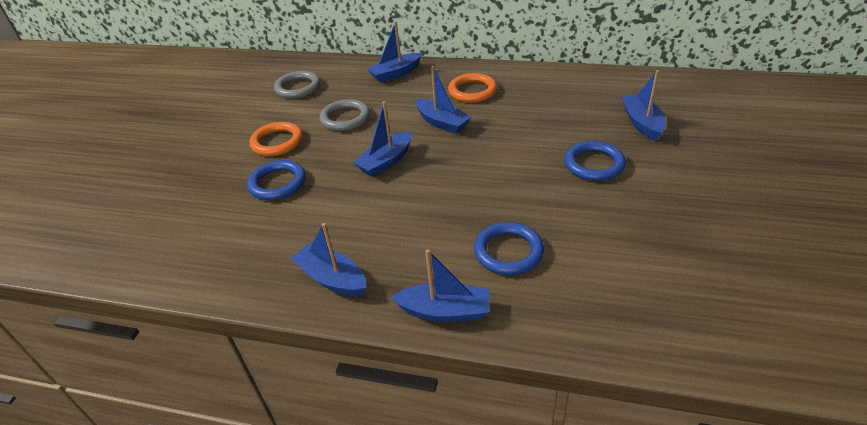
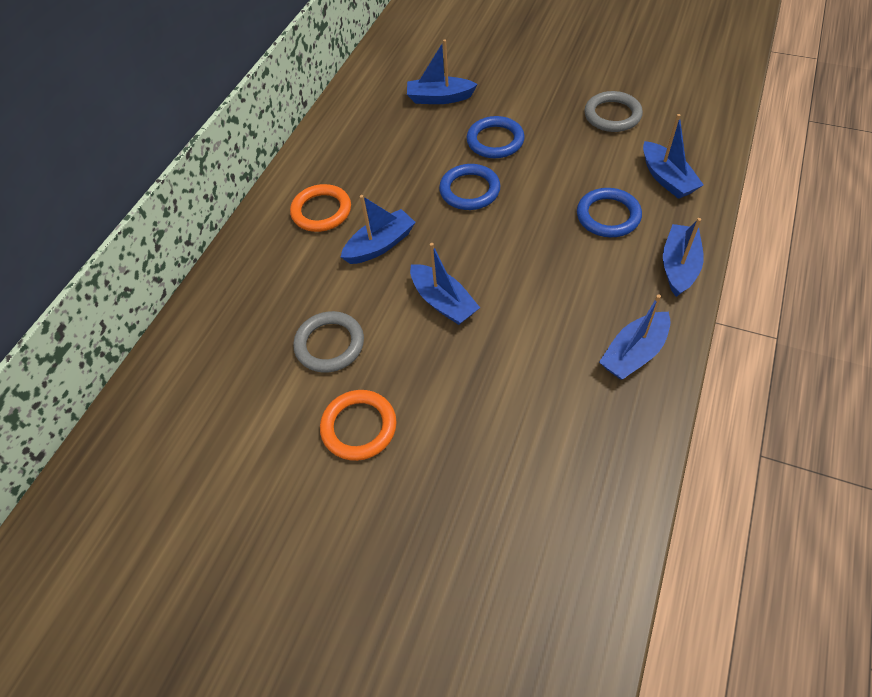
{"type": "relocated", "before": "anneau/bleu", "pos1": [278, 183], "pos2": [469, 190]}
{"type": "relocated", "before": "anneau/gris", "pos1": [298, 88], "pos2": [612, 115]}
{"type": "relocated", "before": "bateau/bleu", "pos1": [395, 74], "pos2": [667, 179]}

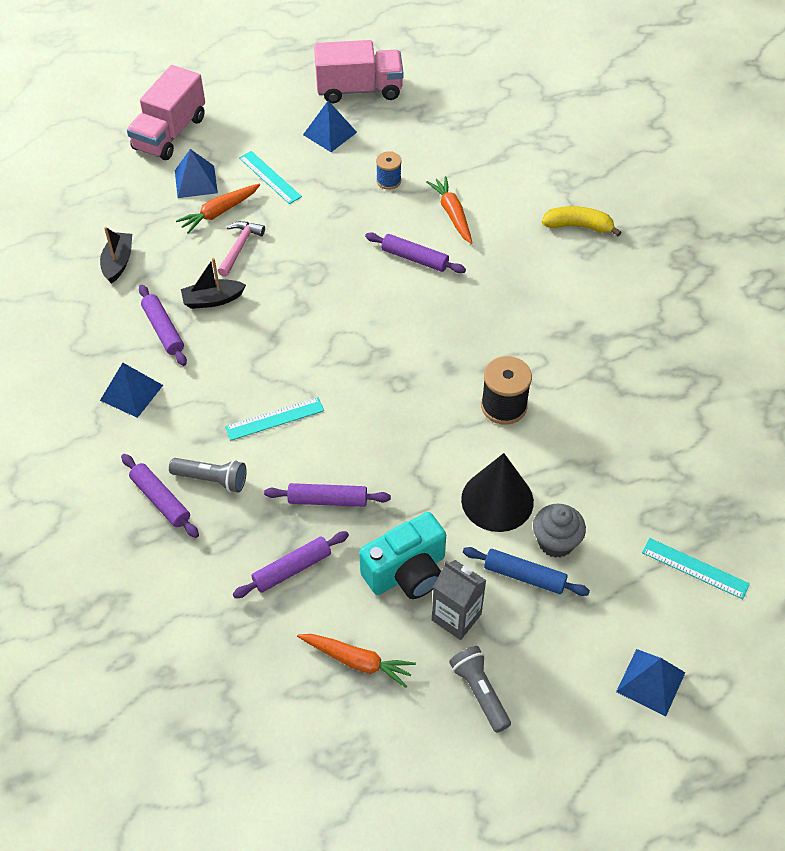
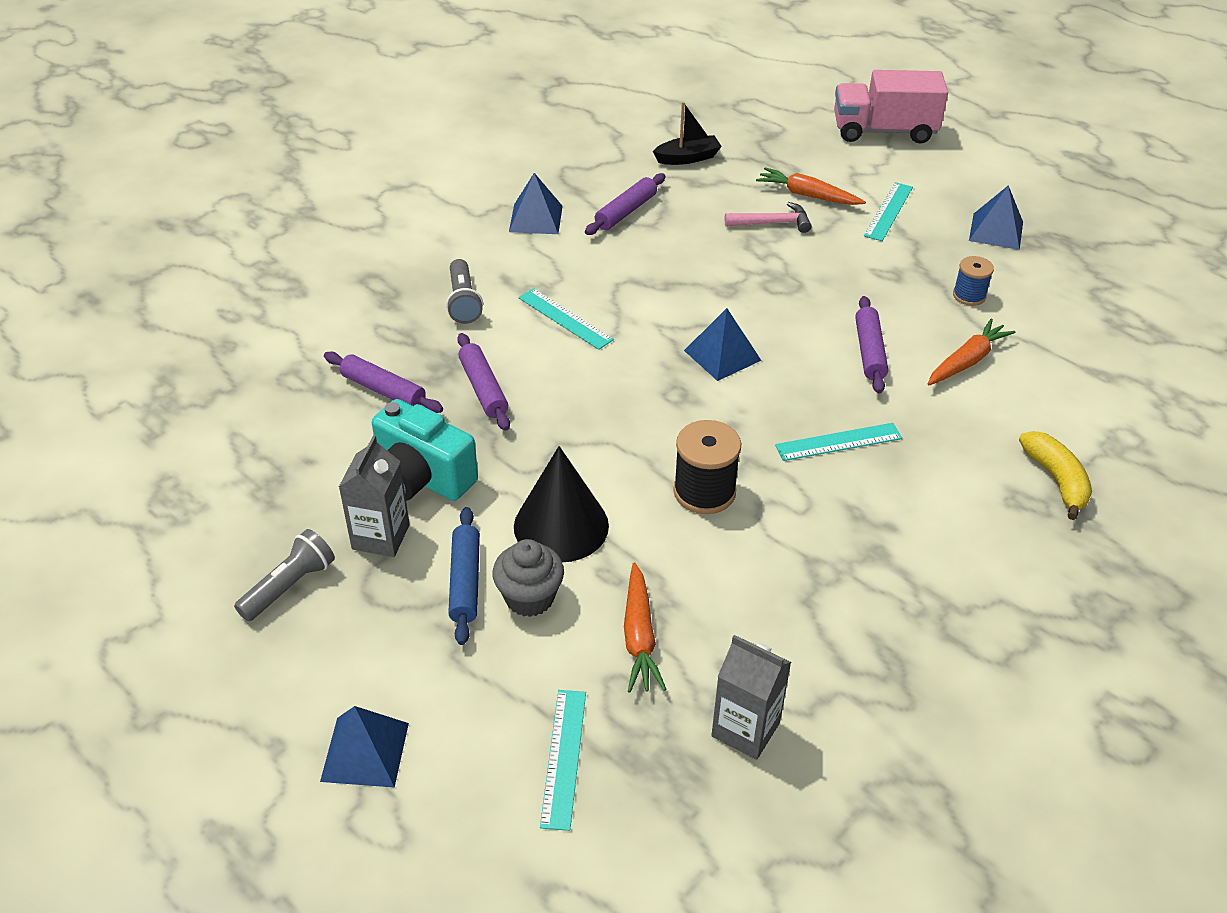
{"type": "relocated", "before": "carotte/orange", "pos1": [357, 661], "pos2": [639, 637]}
{"type": "relocated", "before": "pyramide/bleu", "pos1": [196, 181], "pos2": [722, 355]}
{"type": "appeared", "after": "brique de lait/gris", "pos2": [745, 729]}
{"type": "appeared", "after": "règle/turquoise", "pos2": [838, 442]}
{"type": "missing", "before": "rouleau à pâtisserie/violet", "pos1": [161, 500]}
{"type": "missing", "before": "bateau/noir", "pos1": [212, 300]}
{"type": "missing", "before": "camion/rose", "pos1": [359, 90]}

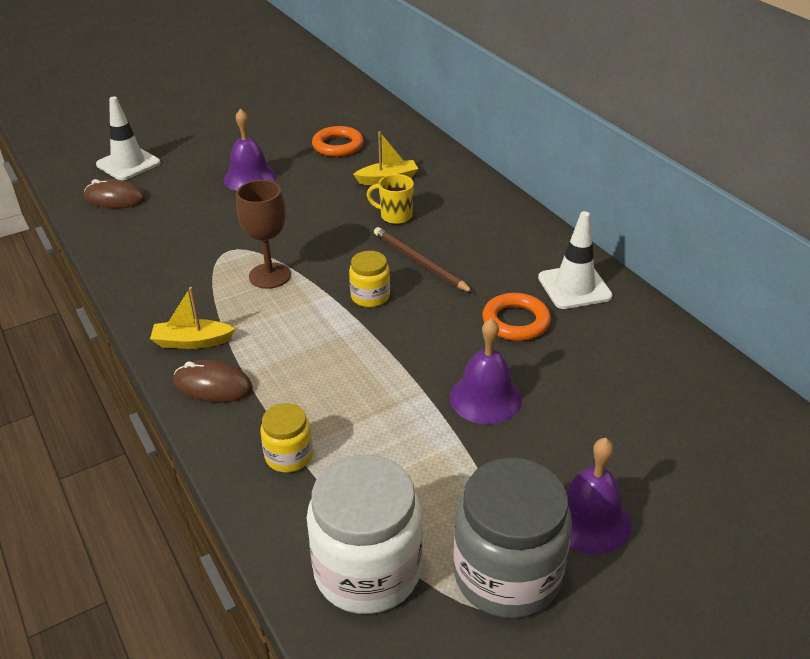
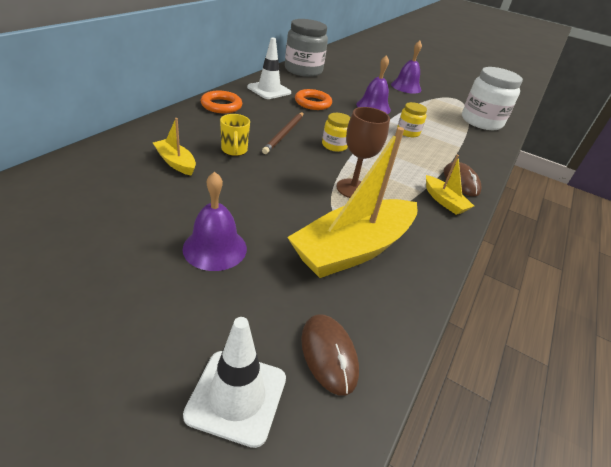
{"type": "relocated", "before": "anneau/orange", "pos1": [338, 146], "pos2": [221, 105]}
{"type": "relocated", "before": "bocal/gris", "pos1": [507, 574], "pos2": [303, 70]}
{"type": "appeared", "after": "bateau/jaune", "pos2": [353, 249]}
{"type": "relocated", "before": "bocal/jaune", "pos1": [289, 456], "pos2": [408, 132]}

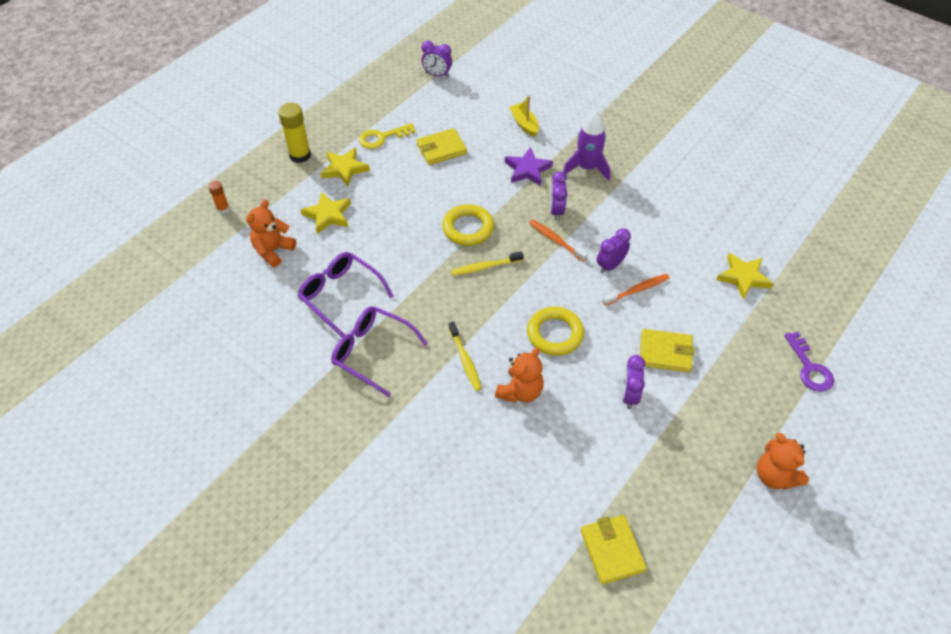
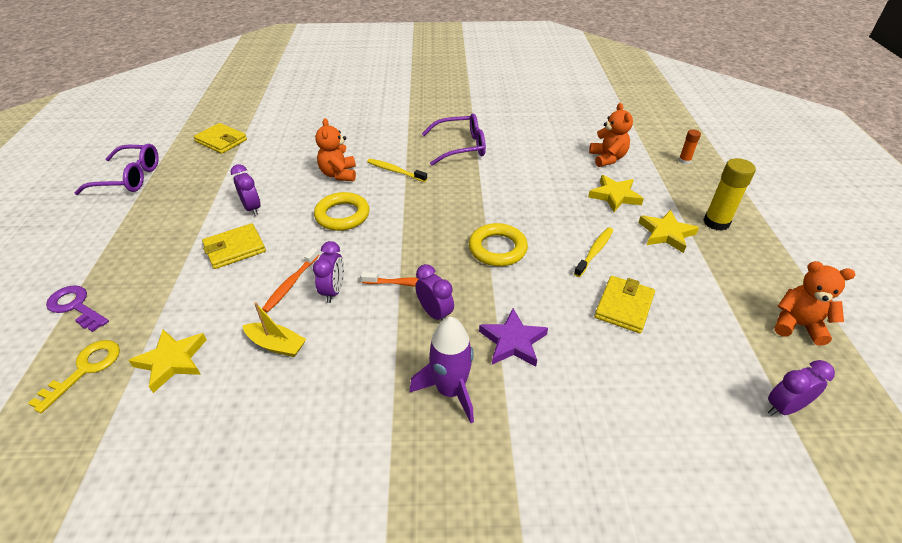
{"type": "relocated", "before": "clé/jaune", "pos1": [382, 137], "pos2": [85, 369]}
{"type": "relocated", "before": "lunettes/violet", "pos1": [340, 295], "pos2": [129, 178]}
{"type": "relocated", "before": "bateau/jaune", "pos1": [524, 124], "pos2": [276, 345]}
{"type": "relocated", "before": "brosse à dents/jaune", "pos1": [484, 267], "pos2": [594, 251]}
{"type": "relocated", "before": "ours en peluche/orange", "pos1": [774, 475], "pos2": [797, 325]}

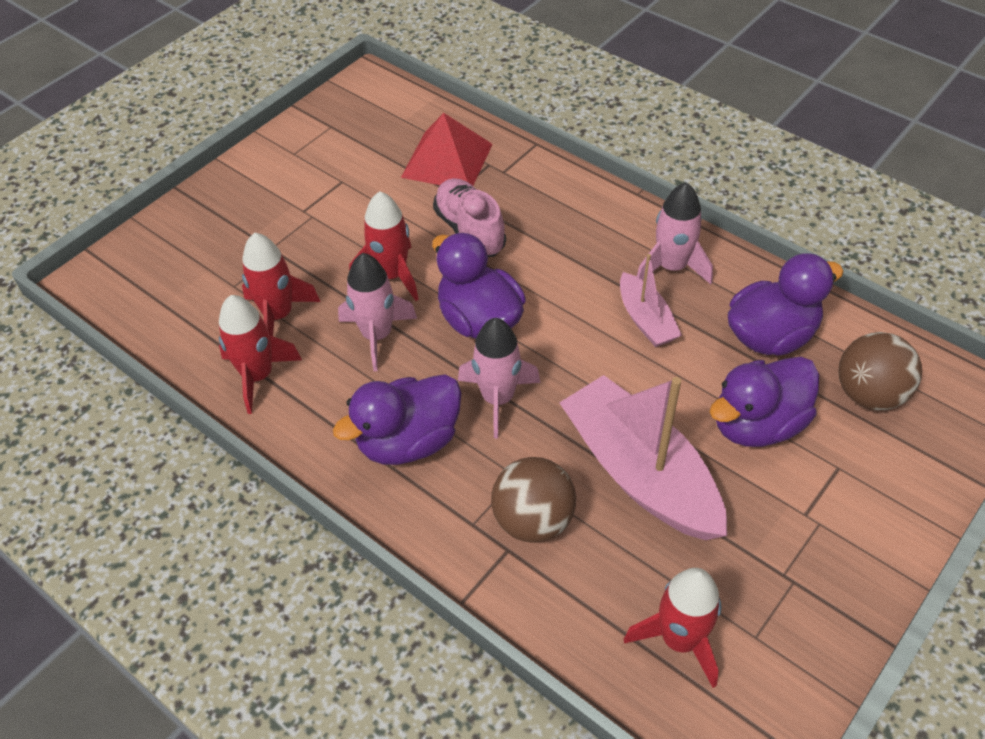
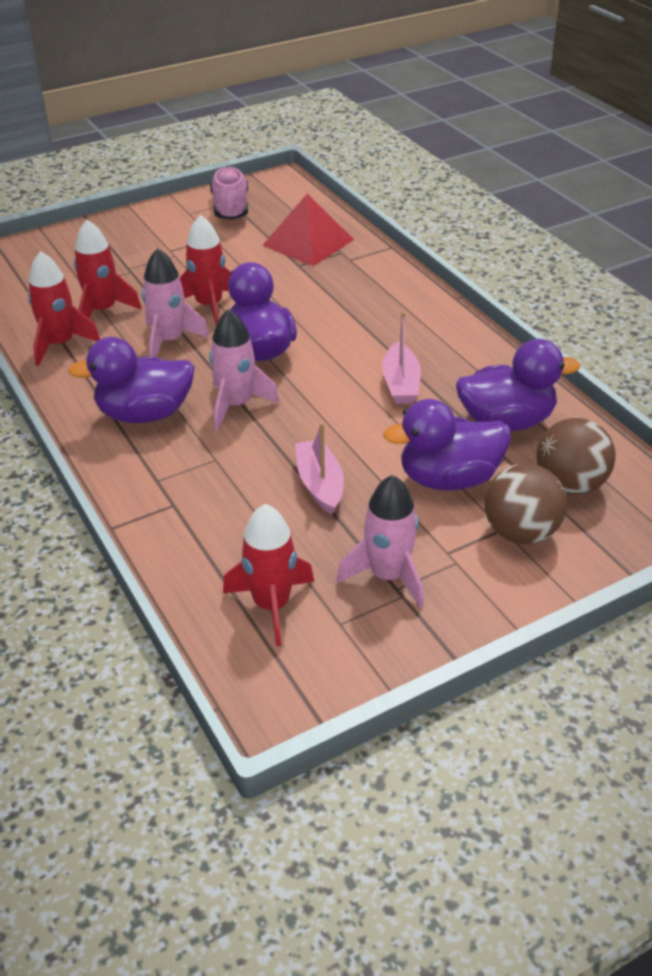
{"type": "relocated", "before": "chaussure/rose", "pos1": [470, 231], "pos2": [230, 208]}
{"type": "size", "before": "bateau/rose", "pos1": [640, 473], "pos2": [320, 484], "scale": 0.52}
{"type": "relocated", "before": "fusée/rose", "pos1": [671, 267], "pos2": [388, 576]}
{"type": "relocated", "before": "balle/marron", "pos1": [533, 520], "pos2": [520, 532]}

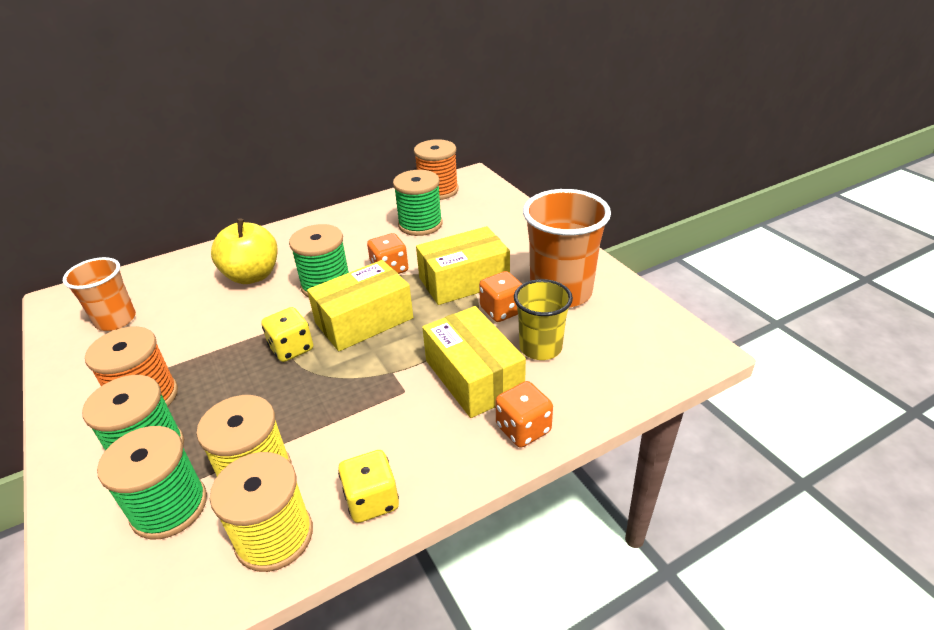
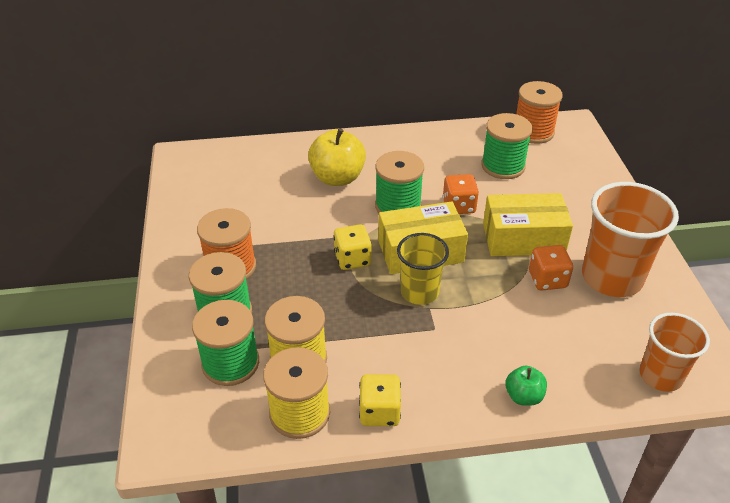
{"type": "relocated", "before": "gobelet/jaune", "pos1": [540, 347], "pos2": [419, 292]}
{"type": "exchanged", "before": "dé/orange", "after": "pomme/vert", "pos1": [523, 429], "pos2": [523, 396]}
{"type": "relocated", "before": "gobelet/orange", "pos1": [116, 320], "pos2": [660, 375]}
{"type": "missing", "before": "boîte/jaune", "pos1": [473, 377]}

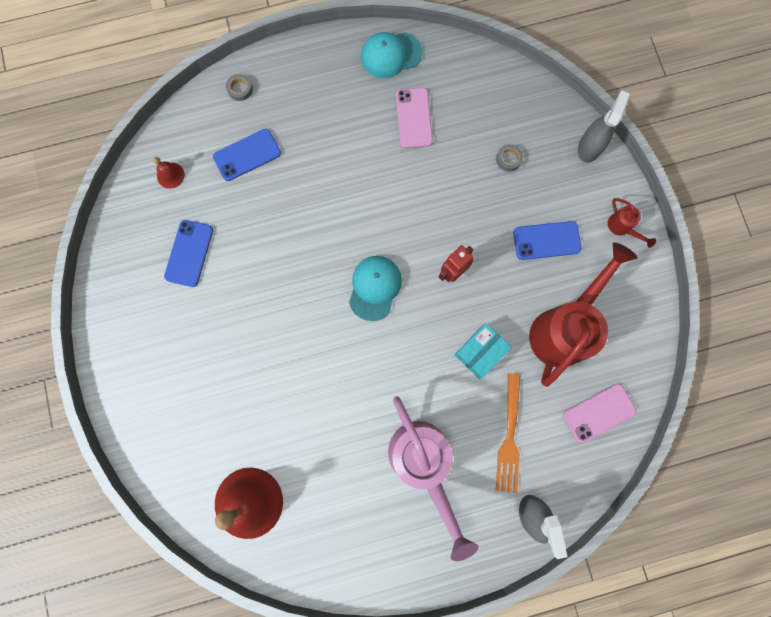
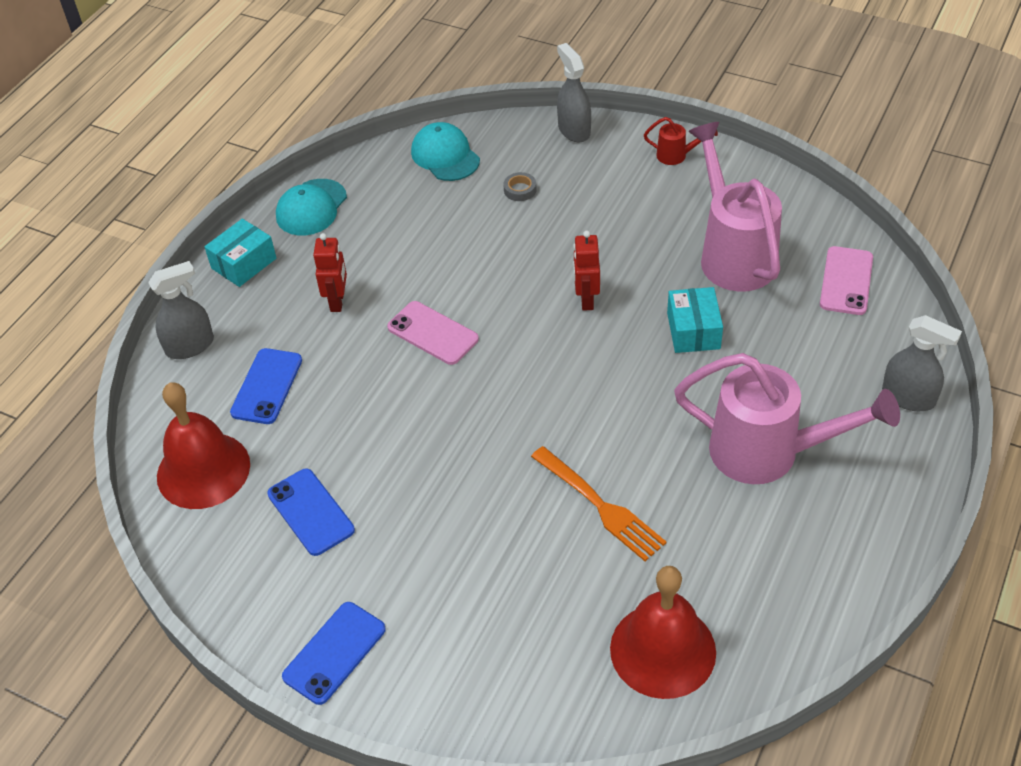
{"type": "exchanged", "before": "ruban adhésif/gris", "after": "vaporisateur/gris", "pos1": [240, 89], "pos2": [190, 346]}
{"type": "size", "before": "cloche/rouge", "pos1": [170, 175], "pos2": [203, 470], "scale": 2.26}
{"type": "appeared", "after": "boîte/turquoise", "pos2": [244, 263]}
{"type": "relocated", "before": "téléphone/bleu", "pos1": [546, 240], "pos2": [334, 653]}
{"type": "appeared", "after": "robot/rouge", "pos2": [337, 301]}
{"type": "relocated", "before": "téléphone/rose", "pos1": [414, 118], "pos2": [433, 333]}
{"type": "relocated", "before": "casquette/turquoise", "pos1": [374, 288], "pos2": [445, 156]}
{"type": "relocated", "before": "fourchette/orange", "pos1": [509, 437], "pos2": [600, 506]}
{"type": "colour", "before": "arrosoir/rouge", "after": "arrosoir/rose", "pos1": [564, 328], "pos2": [733, 254]}

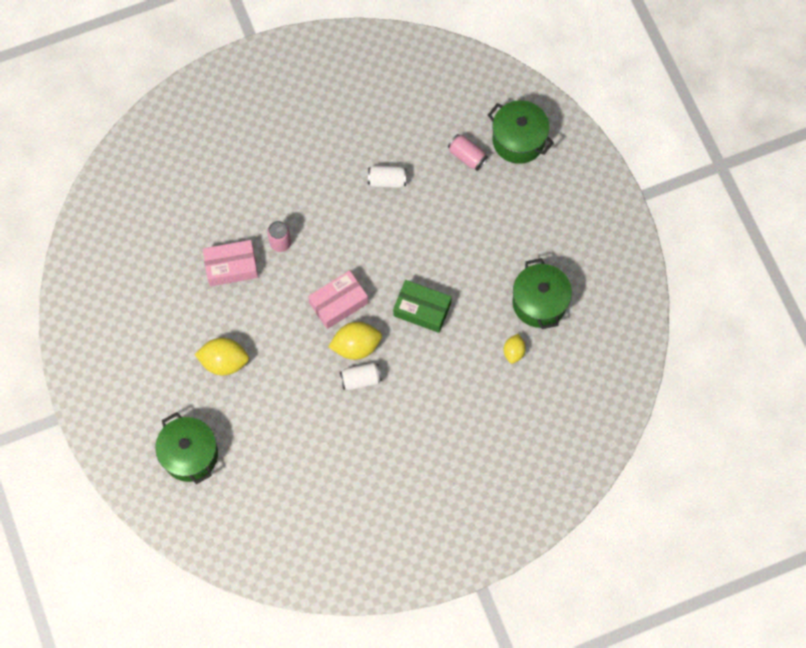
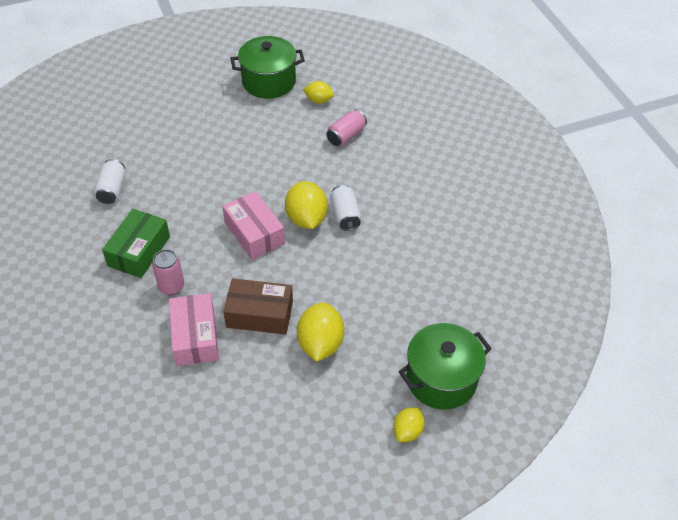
{"type": "relocated", "before": "boîte/vert", "pos1": [422, 309], "pos2": [139, 251]}
{"type": "appeared", "after": "boîte/marron", "pos2": [259, 314]}
{"type": "relocated", "before": "canette/rose", "pos1": [467, 156], "pos2": [346, 136]}
{"type": "appeared", "after": "citron/jaune", "pos2": [407, 431]}
{"type": "missing", "before": "marmite/vert", "pos1": [518, 140]}

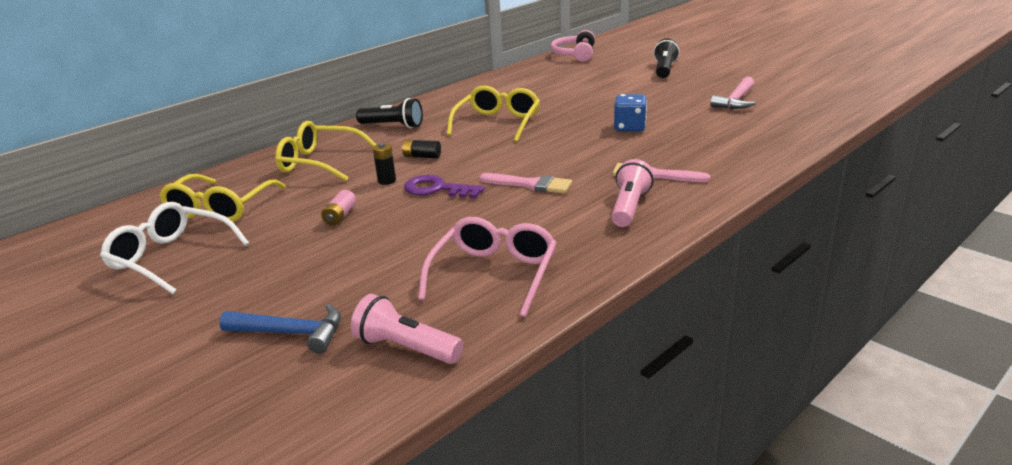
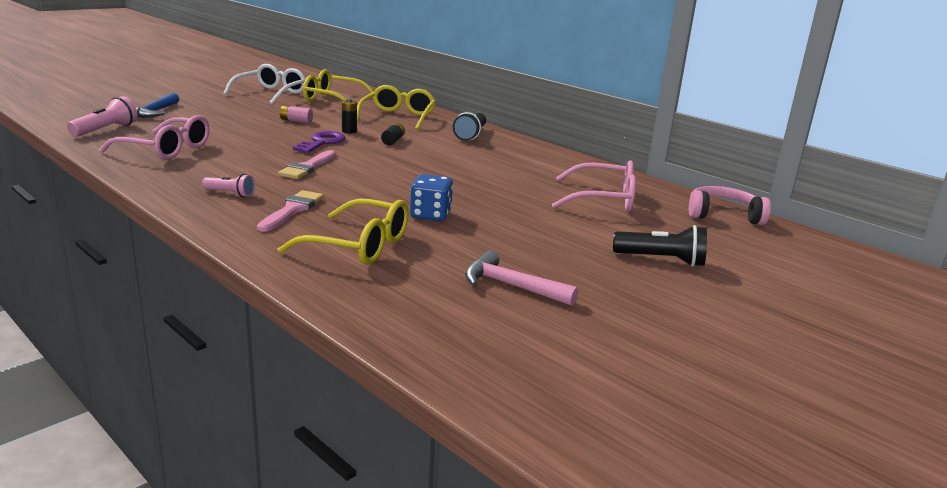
{"type": "size", "before": "lampe de poche/rose", "pos1": [629, 207], "pos2": [230, 194], "scale": 0.63}
{"type": "relocated", "before": "lunettes/jaune", "pos1": [497, 123], "pos2": [359, 246]}
{"type": "appeared", "after": "lunettes/rose", "pos2": [603, 199]}

